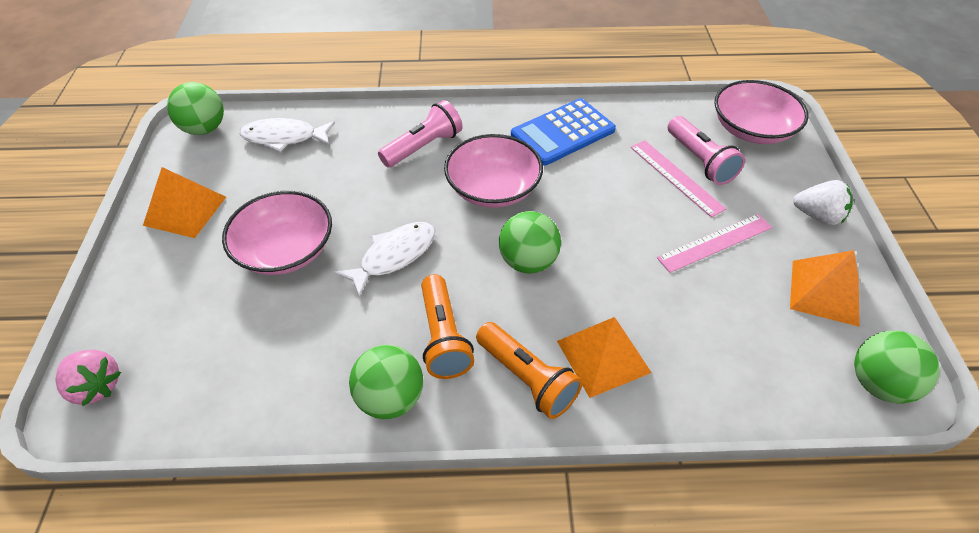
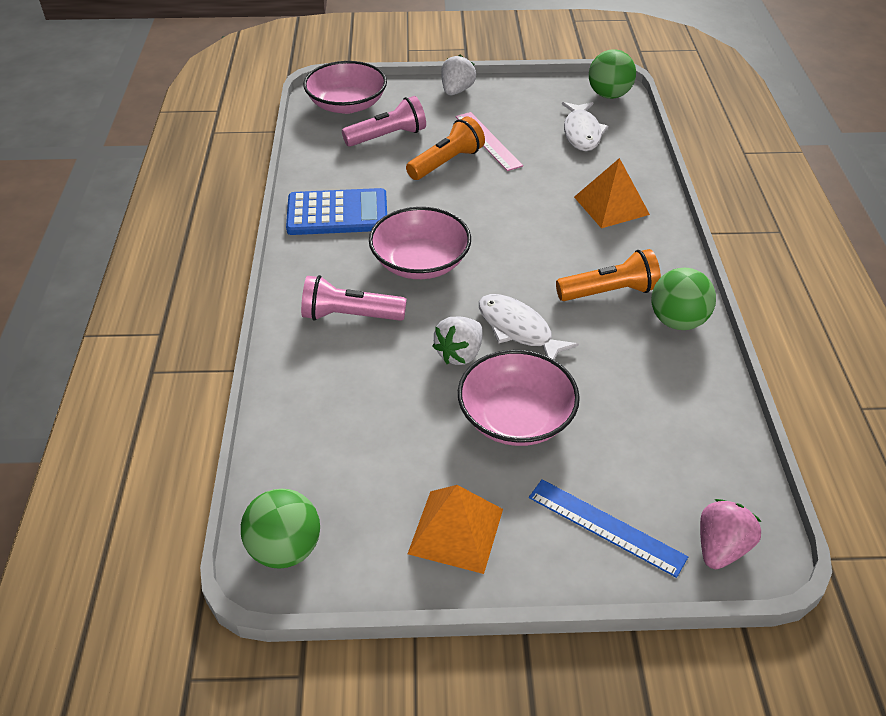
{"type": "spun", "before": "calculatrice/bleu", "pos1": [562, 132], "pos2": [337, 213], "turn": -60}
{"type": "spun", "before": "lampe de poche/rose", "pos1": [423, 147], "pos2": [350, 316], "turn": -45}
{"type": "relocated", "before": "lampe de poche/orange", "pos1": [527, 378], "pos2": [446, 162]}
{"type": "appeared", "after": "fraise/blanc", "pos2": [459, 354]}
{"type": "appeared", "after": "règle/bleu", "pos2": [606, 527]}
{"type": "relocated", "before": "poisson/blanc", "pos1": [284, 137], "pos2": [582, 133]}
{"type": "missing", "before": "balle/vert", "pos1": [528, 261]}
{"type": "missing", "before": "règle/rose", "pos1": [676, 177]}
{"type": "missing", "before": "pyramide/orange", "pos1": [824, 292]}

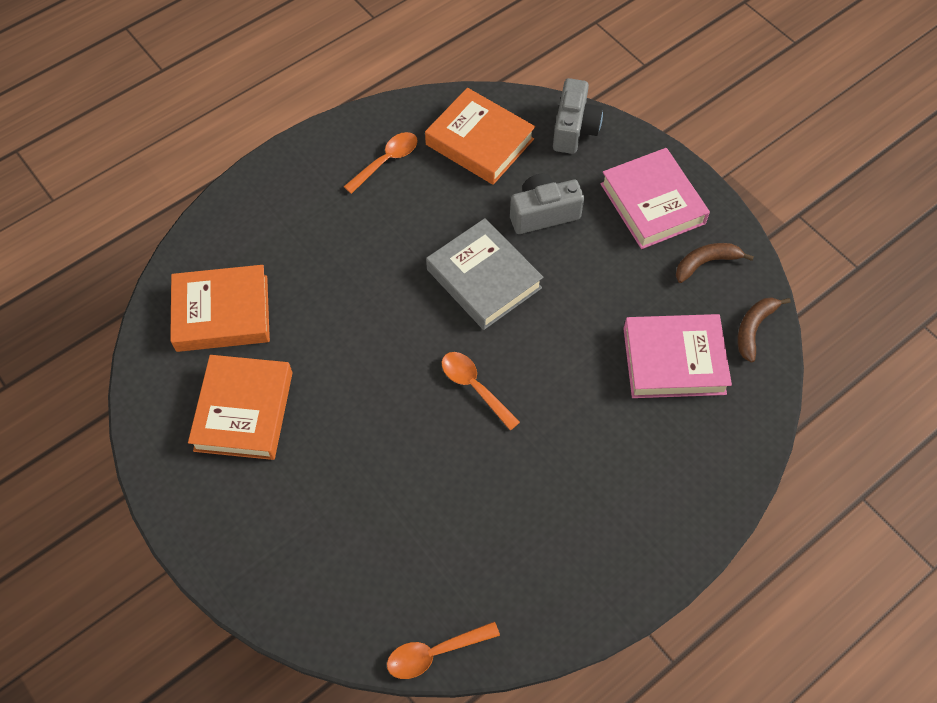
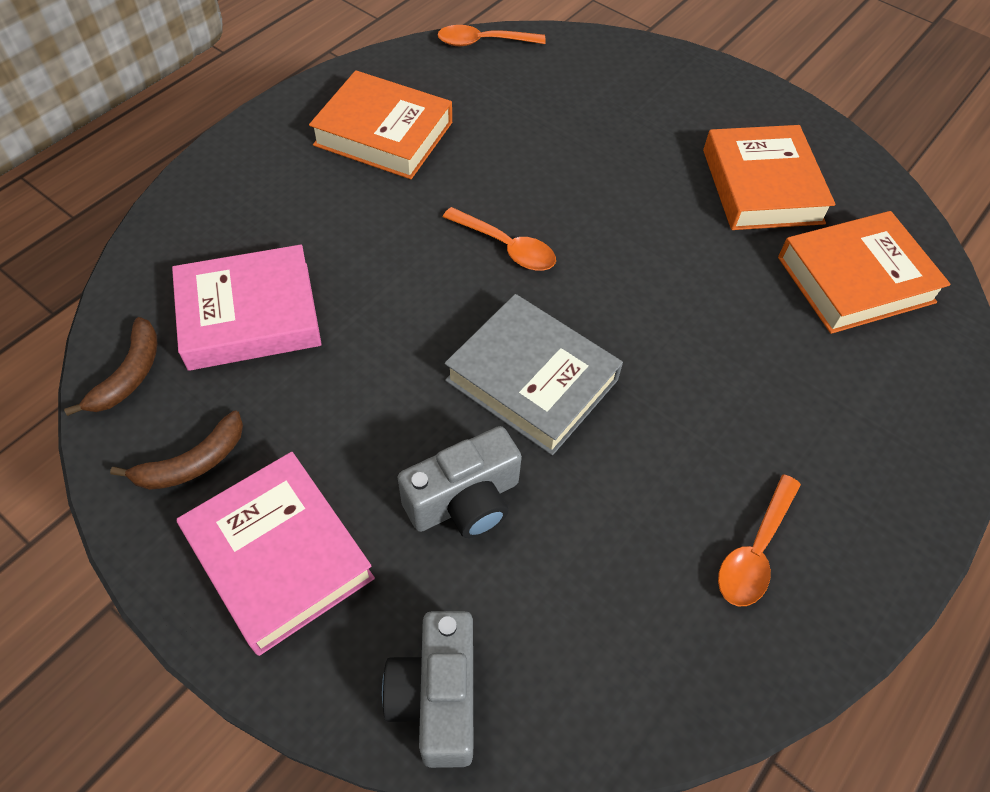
{"type": "relocated", "before": "livre/orange", "pos1": [479, 142], "pos2": [384, 133]}
{"type": "spun", "before": "cuillère/orange", "pos1": [434, 653], "pos2": [483, 42], "turn": -150}

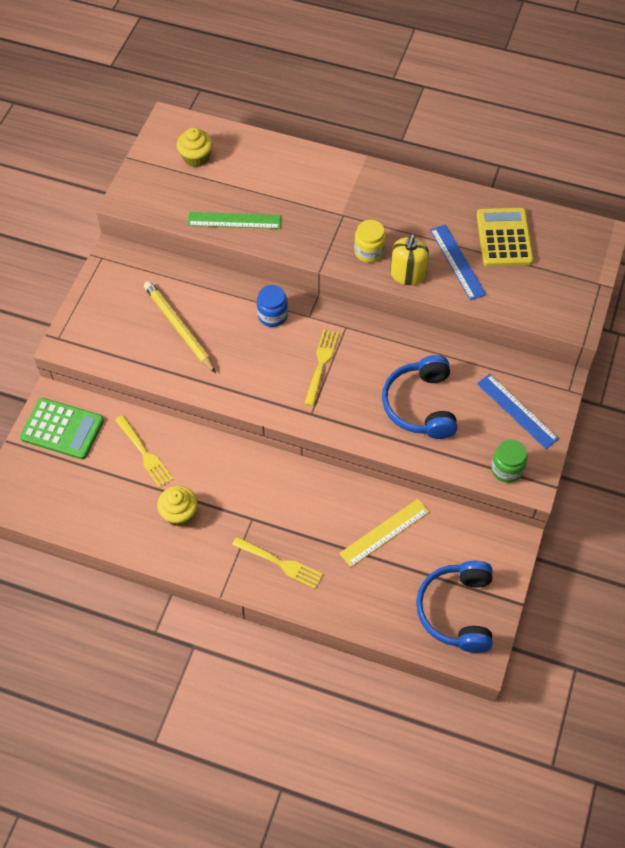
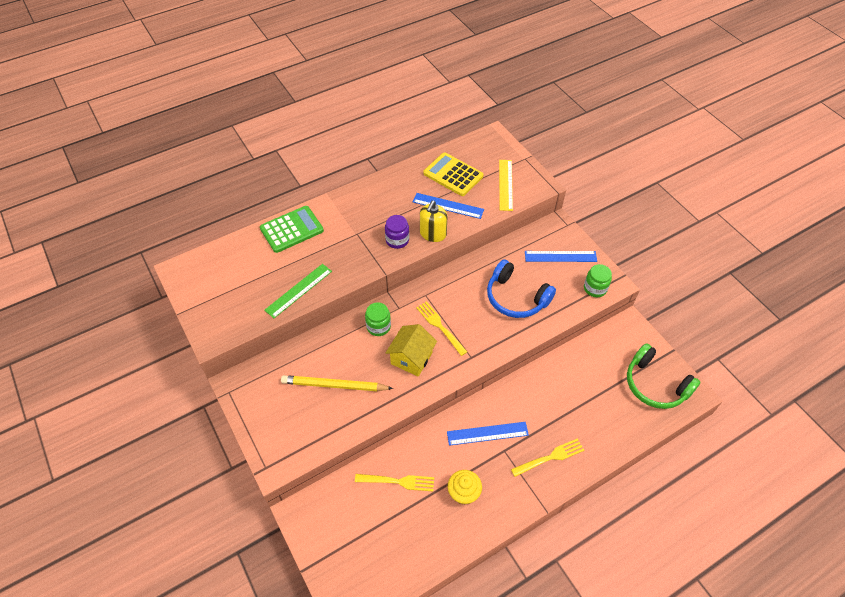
{"type": "relocated", "before": "calculatrice/vert", "pos1": [62, 429], "pos2": [292, 229]}
{"type": "colour", "before": "bocal/bleu", "after": "bocal/vert", "pos1": [272, 315], "pos2": [378, 326]}
{"type": "colour", "before": "bocal/jaune", "after": "bocal/violet", "pos1": [369, 251], "pos2": [397, 240]}
{"type": "appeared", "after": "maison/jaune", "pos2": [411, 358]}
{"type": "spun", "before": "distributeur de savon/jaune", "pos1": [407, 274], "pos2": [433, 234], "turn": 60}
{"type": "appeared", "after": "règle/bleu", "pos2": [487, 433]}
{"type": "relocated", "before": "règle/jaune", "pos1": [384, 532], "pos2": [505, 184]}
{"type": "colour", "before": "casque audio/bleu", "after": "casque audio/vert", "pos1": [457, 611], "pos2": [655, 384]}
{"type": "missing", "before": "muffin/jaune", "pos1": [196, 158]}

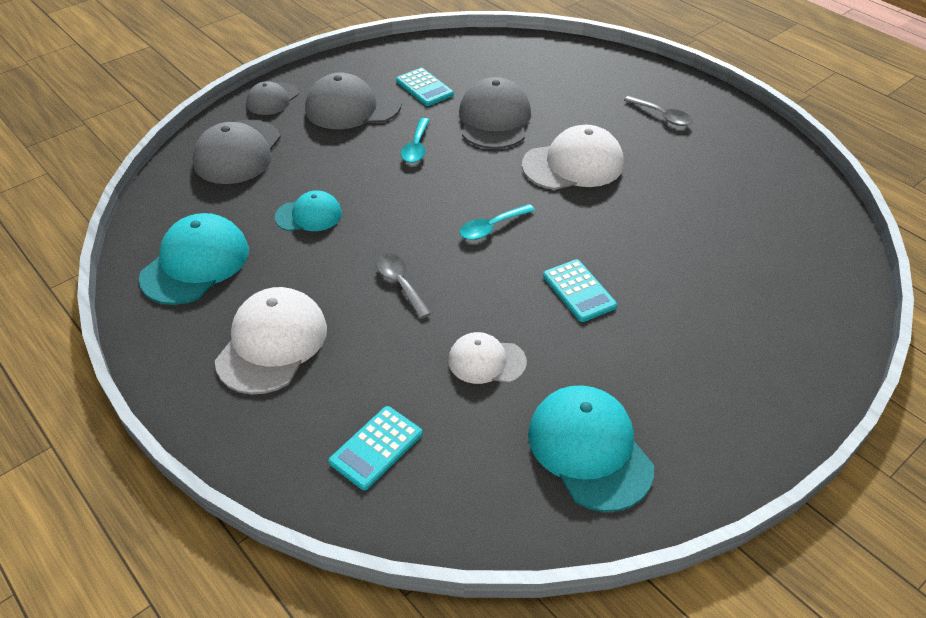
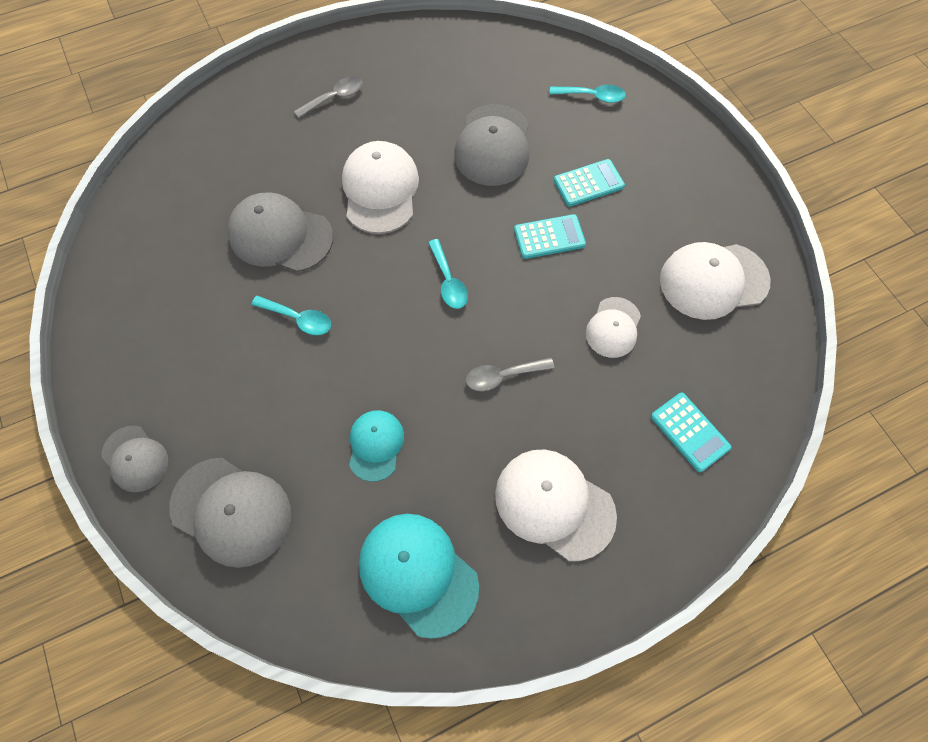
{"type": "relocated", "before": "casquette/gris", "pos1": [352, 107], "pos2": [493, 145]}
{"type": "appeared", "after": "cuillère/turquoise", "pos2": [592, 96]}
{"type": "relocated", "before": "calculatrice/turquoise", "pos1": [424, 88], "pos2": [588, 183]}
{"type": "colour", "before": "casquette/turquoise", "after": "casquette/blanc", "pos1": [589, 449], "pos2": [713, 280]}

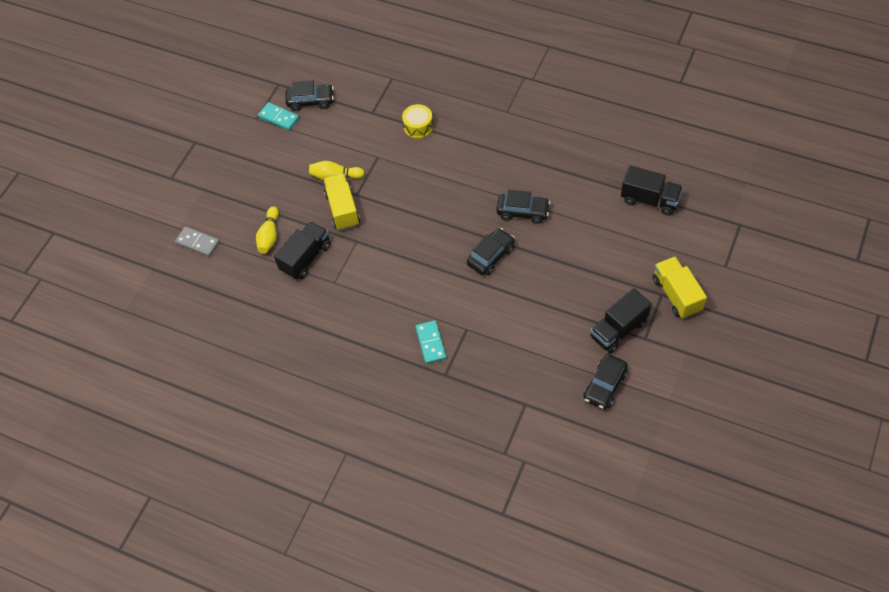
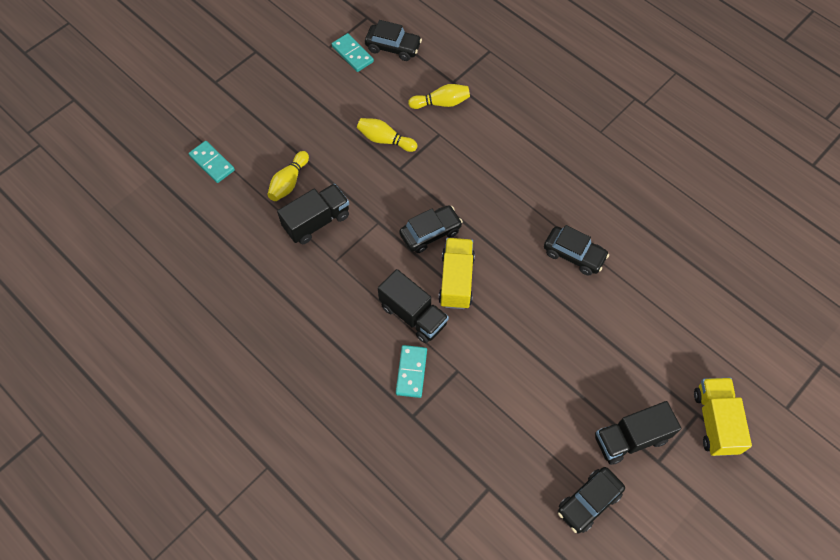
{"type": "colour", "before": "domino/gris", "after": "domino/turquoise", "pos1": [197, 243], "pos2": [212, 163]}
{"type": "relocated", "before": "camion/noir", "pos1": [649, 200], "pos2": [413, 315]}
{"type": "relocated", "before": "voiture/noir", "pos1": [491, 256], "pos2": [430, 233]}
{"type": "appeared", "after": "quille/jaune", "pos2": [441, 103]}
{"type": "relocated", "before": "camion/jaune", "pos1": [343, 209], "pos2": [456, 280]}
{"type": "missing", "before": "tambour/jaune", "pos1": [418, 126]}

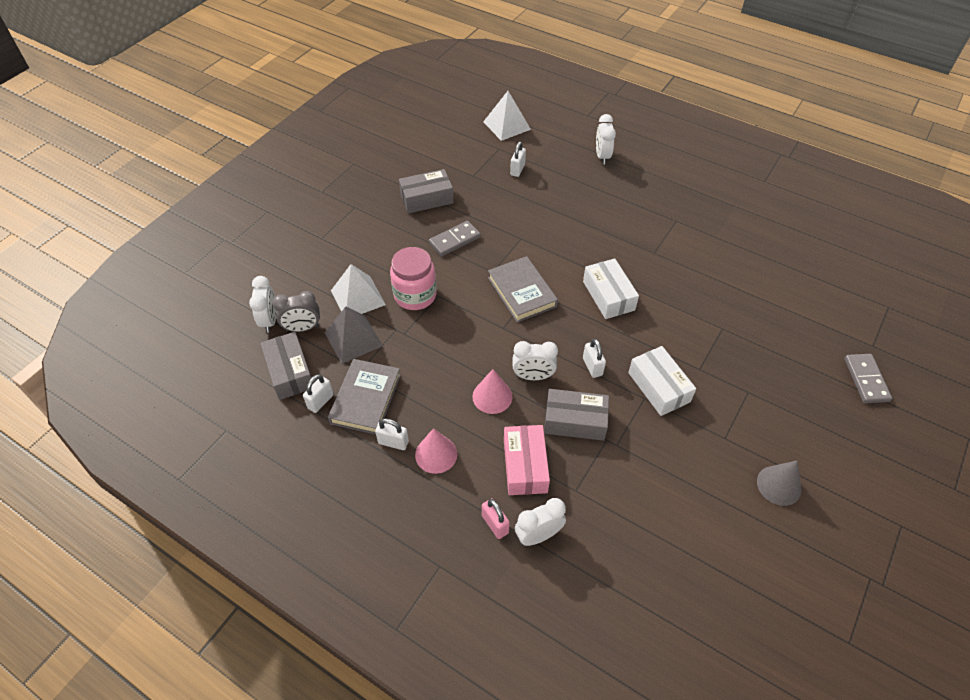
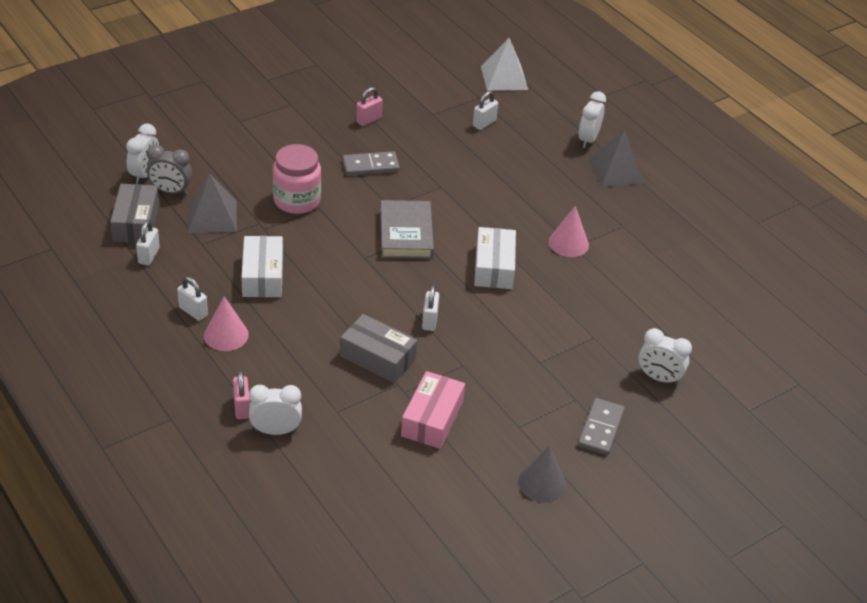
{"type": "spun", "before": "cadenas/blanc", "pos1": [320, 401], "pos2": [149, 256], "turn": -45}
{"type": "relocated", "before": "boîte/blanc", "pos1": [658, 387], "pos2": [262, 276]}
{"type": "exchanged", "before": "boîte/gris", "after": "cadenas/rose", "pos1": [427, 199], "pos2": [368, 120]}
{"type": "relocated", "before": "boîte/rose", "pos1": [525, 466], "pos2": [432, 419]}
{"type": "relocated", "before": "cône/rose", "pos1": [492, 396], "pos2": [568, 243]}
{"type": "relocated", "before": "domino/gris", "pos1": [866, 380], "pos2": [600, 428]}
{"type": "appeared", "after": "pyramide/gris", "pos2": [616, 171]}
{"type": "relocated", "before": "réveil/blanc", "pos1": [533, 376], "pos2": [659, 378]}
{"type": "missing", "before": "livre/gris", "pos1": [366, 399]}
{"type": "missing", "before": "pyramide/blanc", "pos1": [358, 297]}

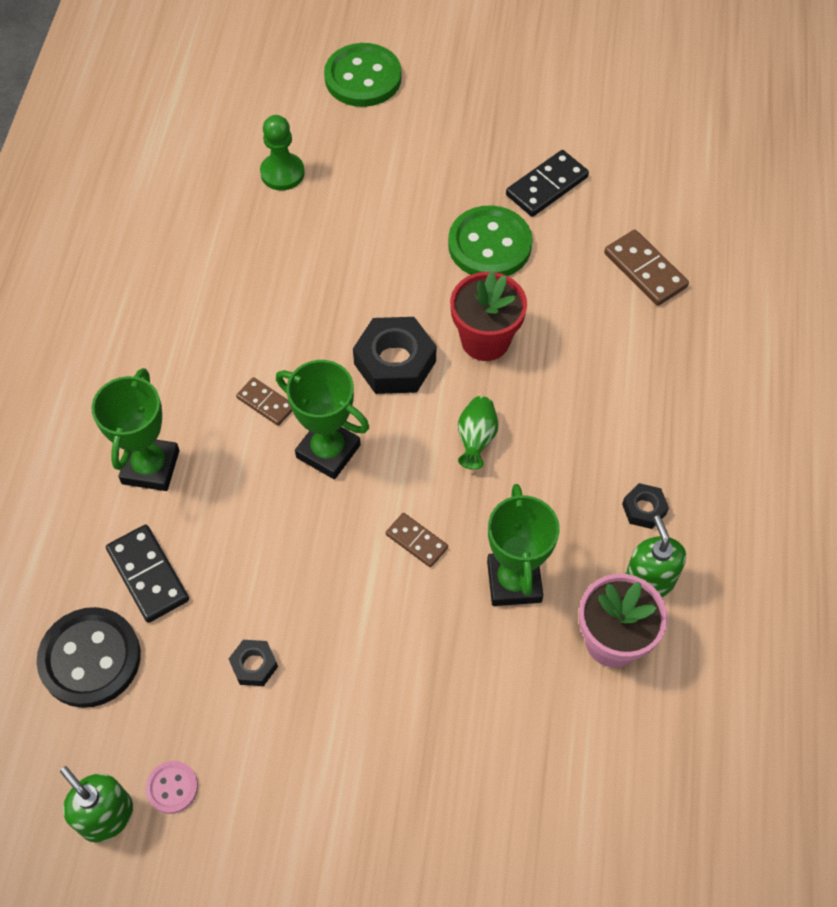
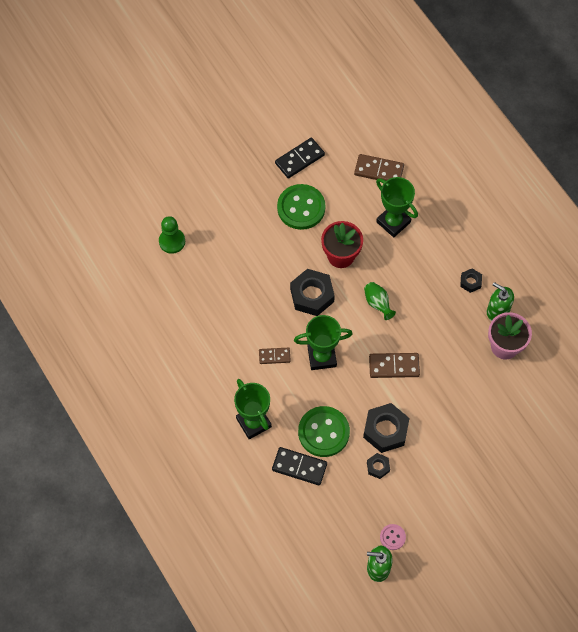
{"type": "spun", "before": "domino/noir", "pos1": [546, 186], "pos2": [299, 159], "turn": 45}
{"type": "relocated", "before": "bouton/vert", "pos1": [363, 78], "pos2": [323, 432]}
{"type": "appeared", "after": "écrou/noir", "pos2": [385, 430]}
{"type": "size", "before": "domino/marron", "pos1": [416, 541], "pos2": [394, 366], "scale": 1.59}
{"type": "relocated", "before": "trophée/vert", "pos1": [514, 581], "pos2": [393, 222]}
{"type": "missing", "before": "bouton/noir", "pos1": [90, 658]}

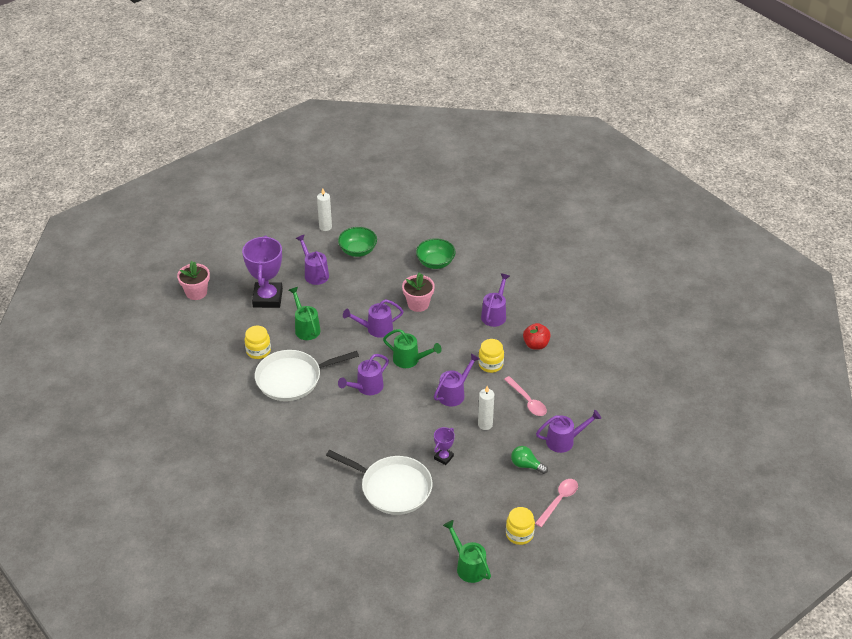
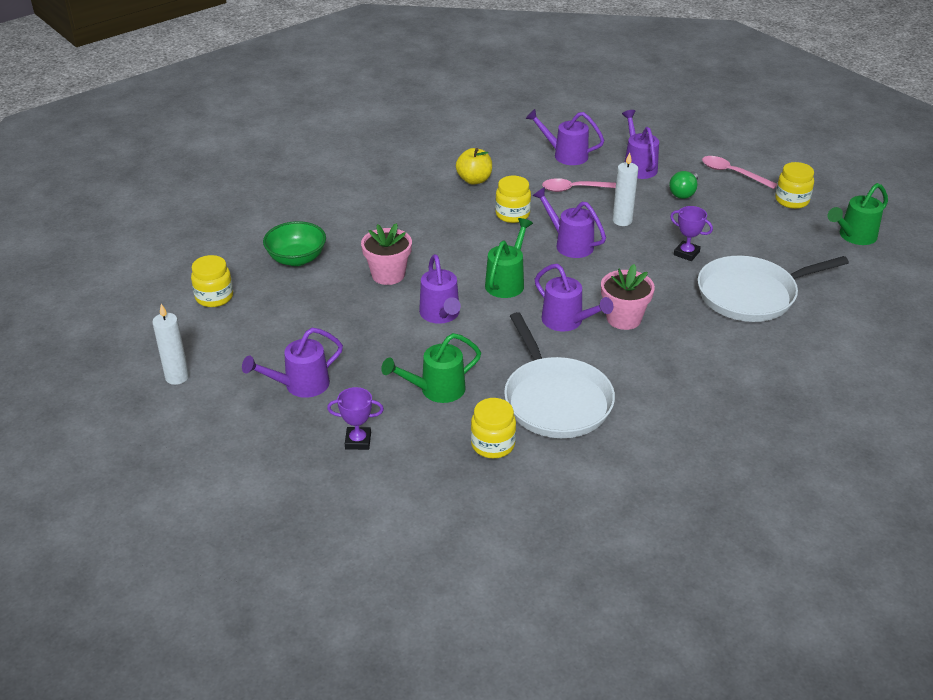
{"type": "appeared", "after": "bocal/jaune", "pos2": [214, 297]}
{"type": "size", "before": "trophée/violet", "pos1": [267, 298], "pos2": [358, 441], "scale": 0.48}
{"type": "colour", "before": "pomme/rouge", "after": "pomme/jaune", "pos1": [536, 344], "pos2": [474, 180]}
{"type": "relocated", "before": "arrosoir/violet", "pos1": [495, 314], "pos2": [565, 155]}
{"type": "spun", "before": "cuillère/rose", "pos1": [527, 401], "pos2": [576, 189], "turn": -150}
{"type": "relocated", "before": "pot de fleurs/rose", "pos1": [196, 292], "pos2": [623, 318]}
{"type": "spun", "before": "poêle/blanc", "pos1": [393, 488], "pos2": [751, 295], "turn": -135}
{"type": "missing", "before": "bol/vert", "pos1": [358, 251]}

